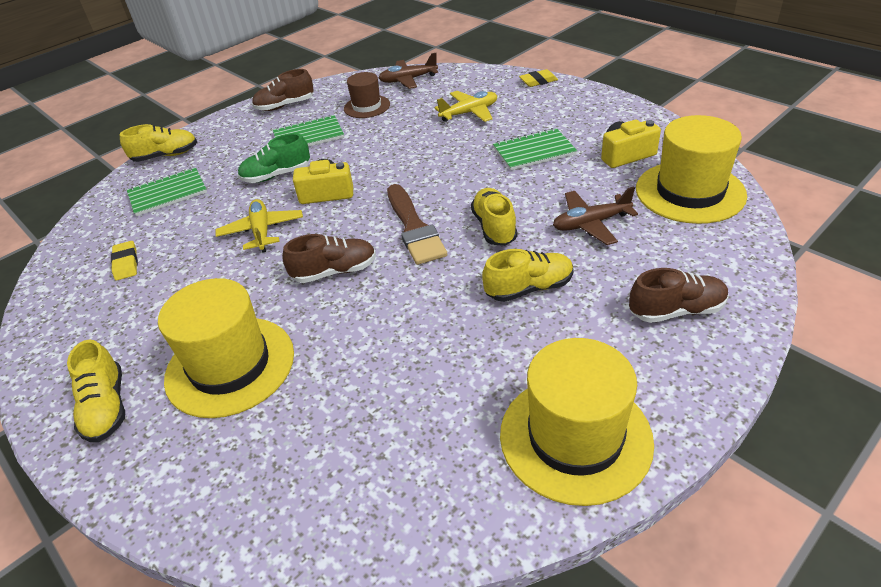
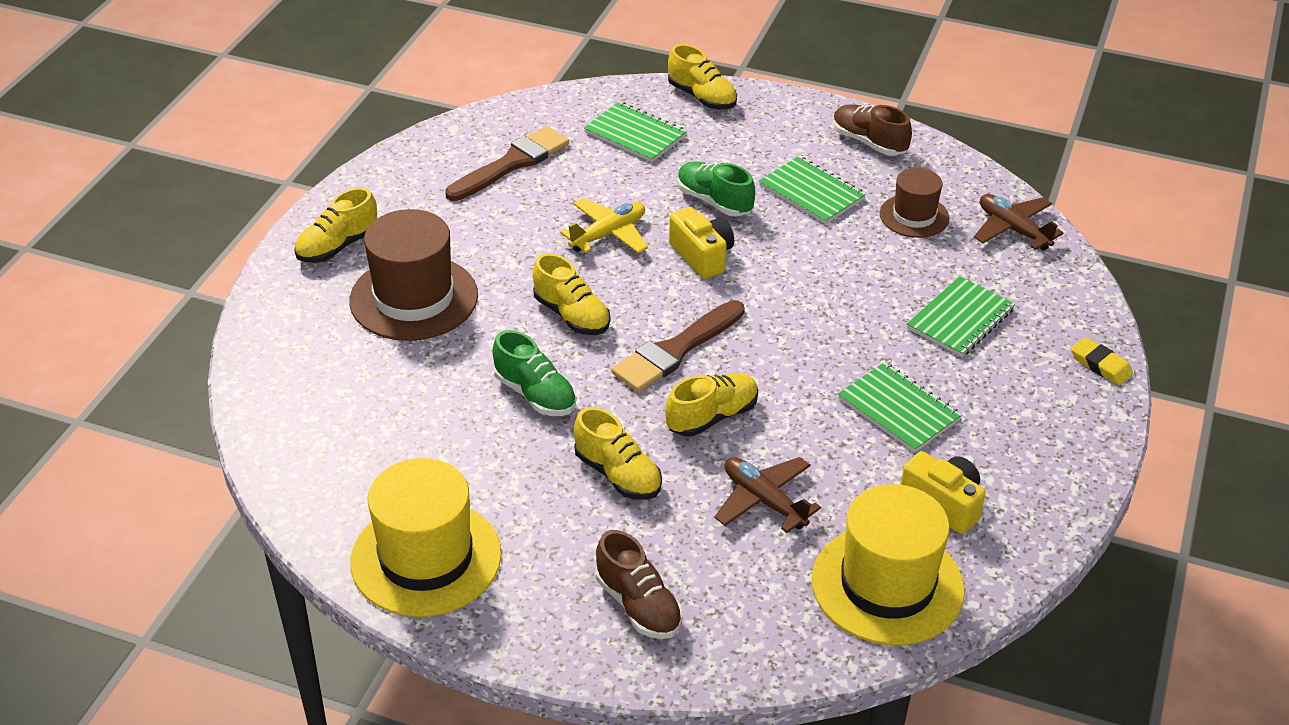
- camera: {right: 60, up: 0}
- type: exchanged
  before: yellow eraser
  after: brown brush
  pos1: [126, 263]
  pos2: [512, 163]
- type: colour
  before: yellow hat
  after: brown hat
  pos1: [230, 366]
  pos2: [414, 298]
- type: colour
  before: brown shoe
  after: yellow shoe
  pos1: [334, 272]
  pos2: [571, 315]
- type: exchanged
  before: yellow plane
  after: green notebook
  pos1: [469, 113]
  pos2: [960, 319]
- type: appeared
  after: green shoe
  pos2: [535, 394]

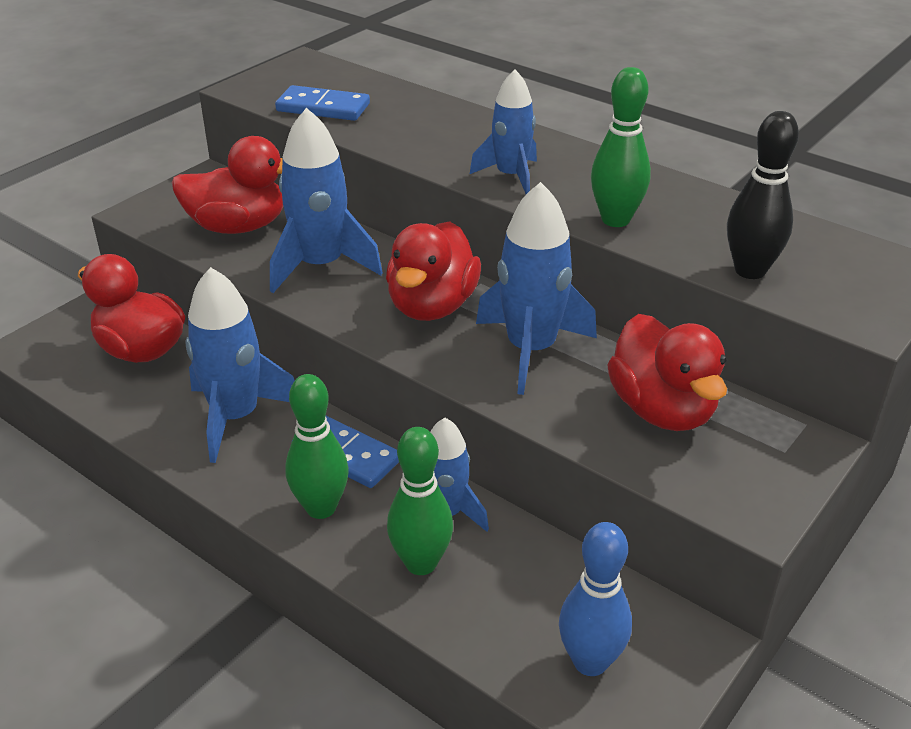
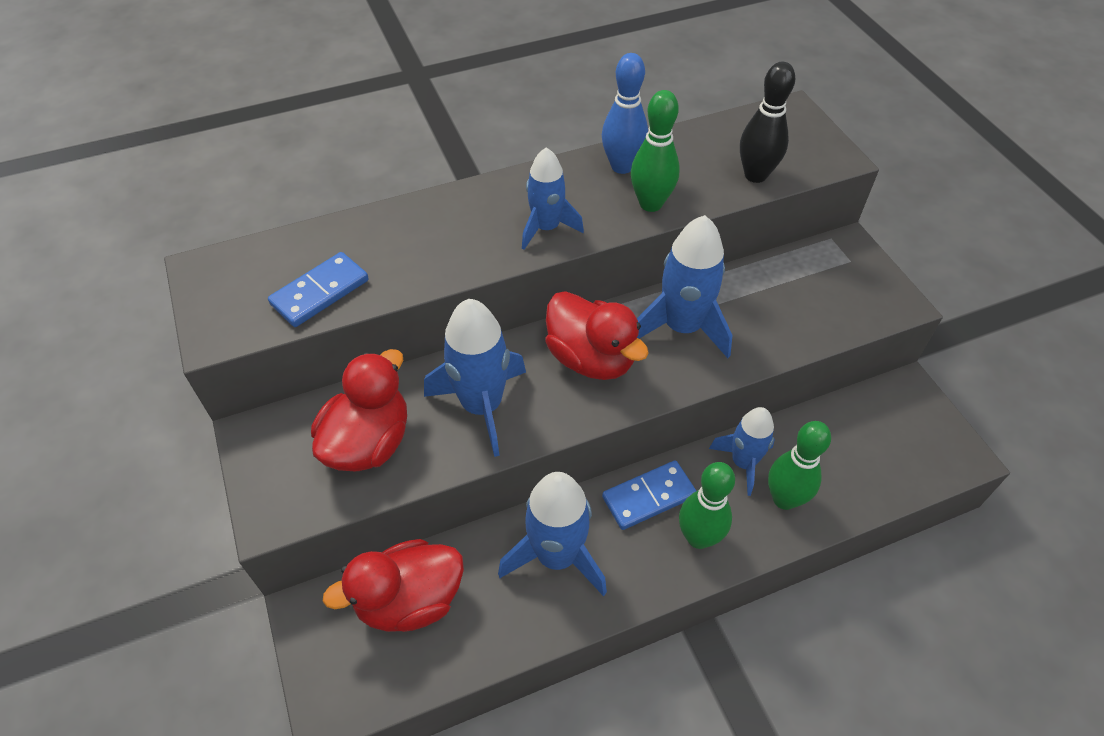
- camera: {right: -60, up: 15}
- type: relocated
  before: blue bowling pin
  pos1: [590, 661]
  pos2: [622, 166]
- type: missing
  before: red duck
  pos1: [662, 410]

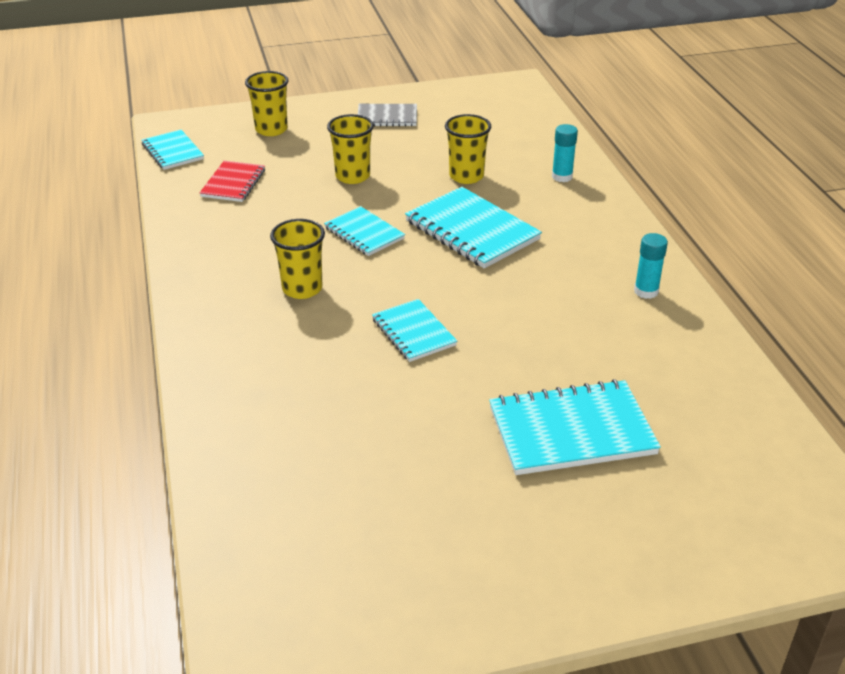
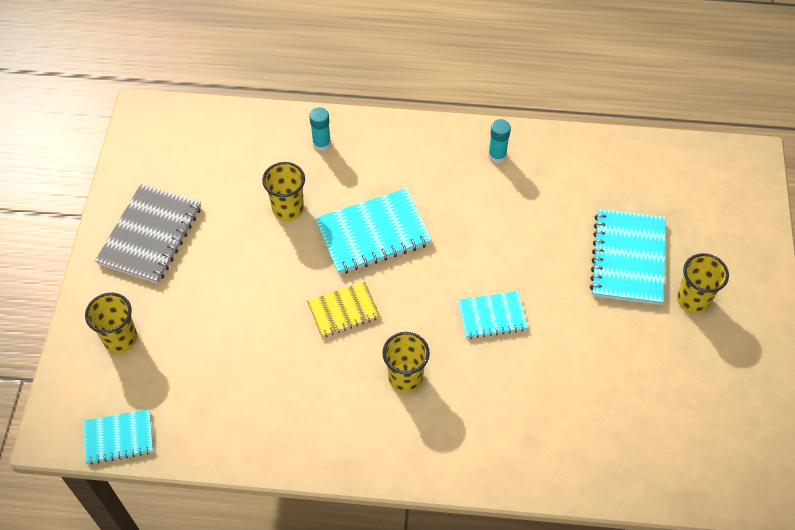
- camera: {right: -70, up: 20}
- type: missing
  before: red notebook
  pos1: [233, 183]
- type: colour
  before: turquoise notebook
  after: yellow notebook
  pos1: [364, 233]
  pos2: [343, 311]
- type: relocated
  before: yellow cup
  pos1: [352, 176]
  pos2: [693, 300]
- type: size
  before: grey notebook
  pos1: [387, 117]
  pos2: [150, 235]
  scale: 1.66

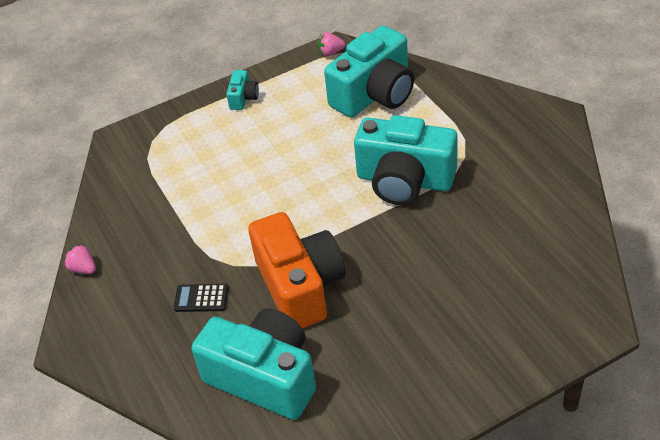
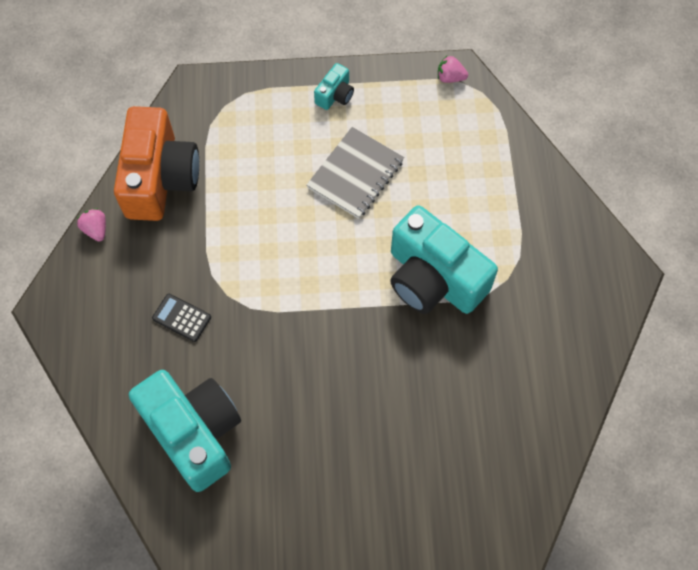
- camera: {right: 20, up: 20}
- type: relocated
  before: orange camera
  pos1: [300, 286]
  pos2: [160, 178]
- type: missing
  before: turquoise camera
  pos1: [375, 94]
- type: appeared
  after: grey notebook
  pos2: [355, 174]

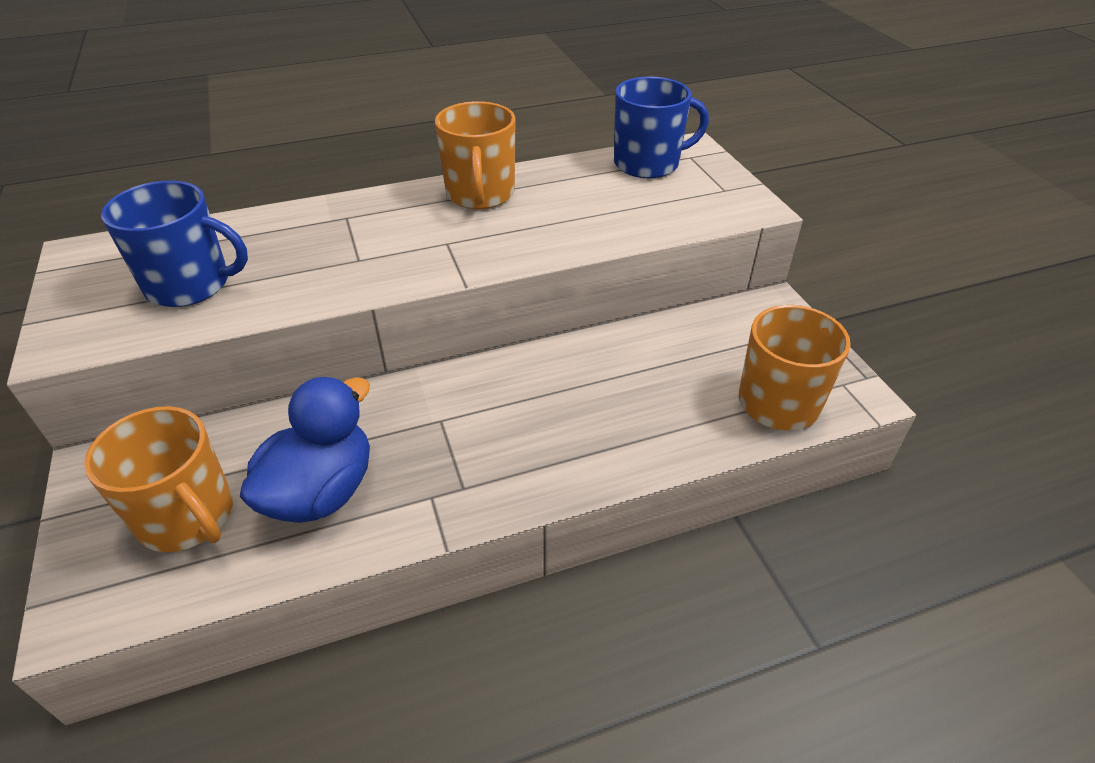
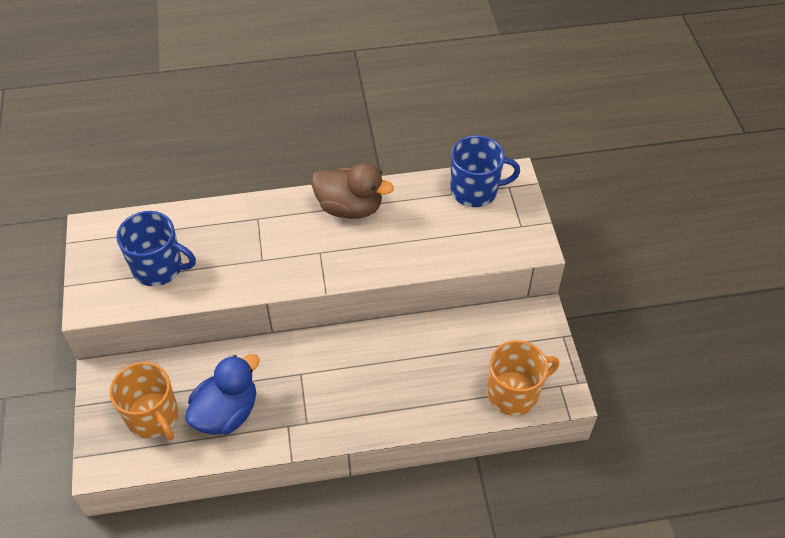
- camera: {right: 10, up: 10}
- type: exchanged
  before: orange mug
  after: brown duck
  pos1: [480, 194]
  pos2: [350, 207]

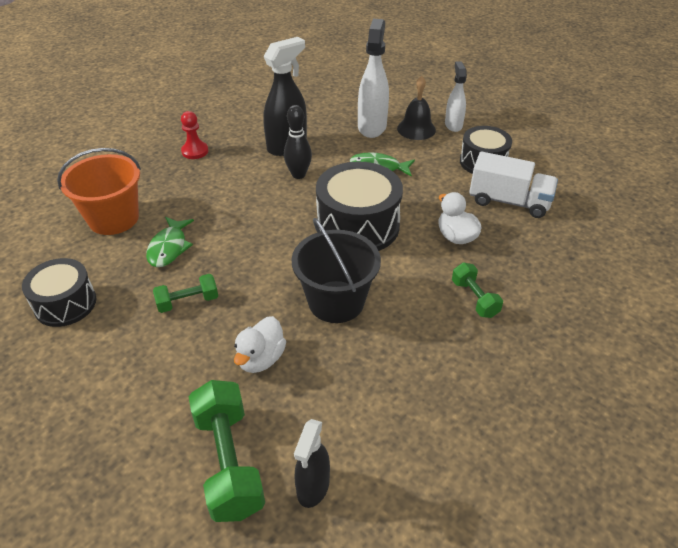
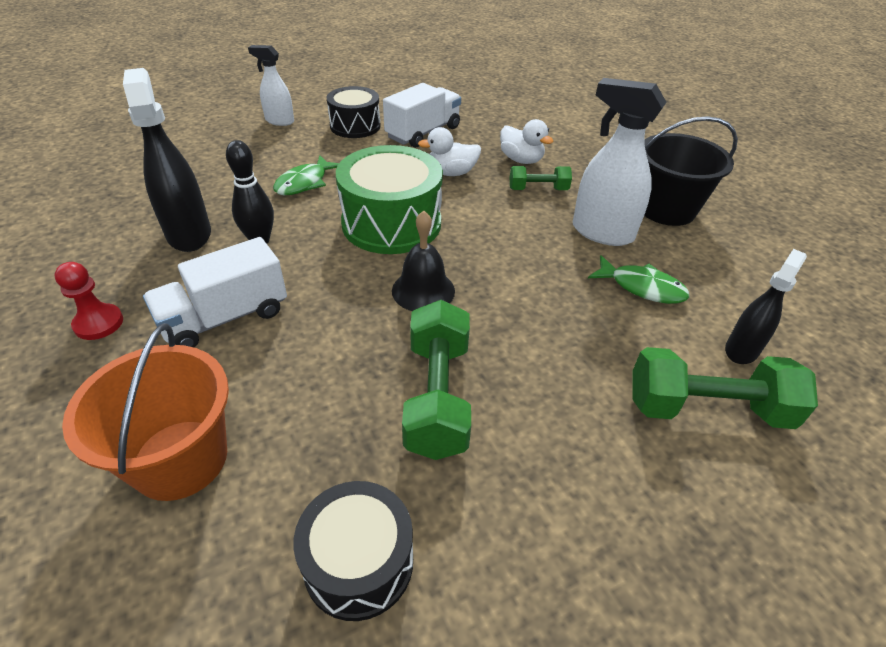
- camera: {right: -70, up: 0}
- type: relocated
  before: green fish
  pos1: [169, 248]
  pos2: [642, 287]
- type: size
  before: green dumbbell
  pos1: [188, 302]
  pos2: [437, 396]
  scale: 1.75
- type: relocated
  before: white duck
  pos1: [261, 359]
  pos2: [521, 160]
- type: relocated
  before: black bucket
  pos1: [336, 302]
  pos2: [666, 209]
- type: spun
  before: black spray bottle
  pos1: [313, 487]
  pos2: [741, 350]
  turn: -90
- type: colour
  before: black drum
  after: green drum
  pos1: [358, 226]
  pos2: [391, 223]
- type: relocated
  before: white spray bottle
  pos1: [372, 127]
  pos2: [601, 232]
- type: relocated
  before: black bell
  pos1: [416, 129]
  pos2: [423, 290]
- type: appeared
  after: white truck
  pos2: [225, 317]

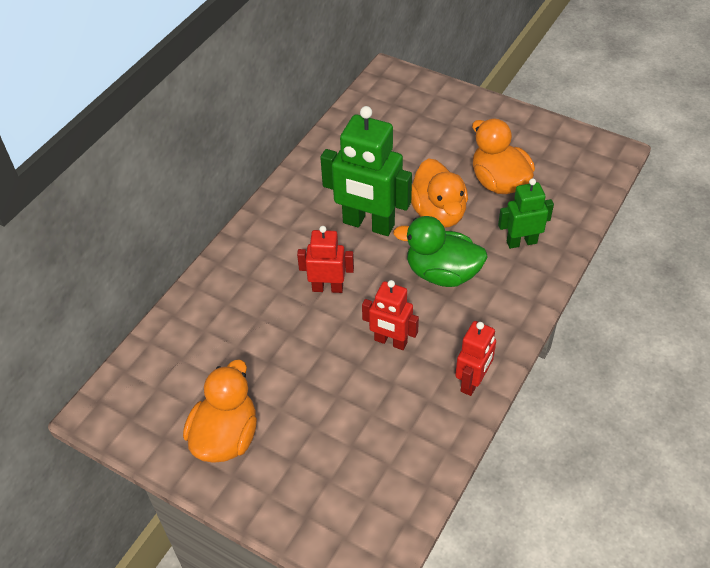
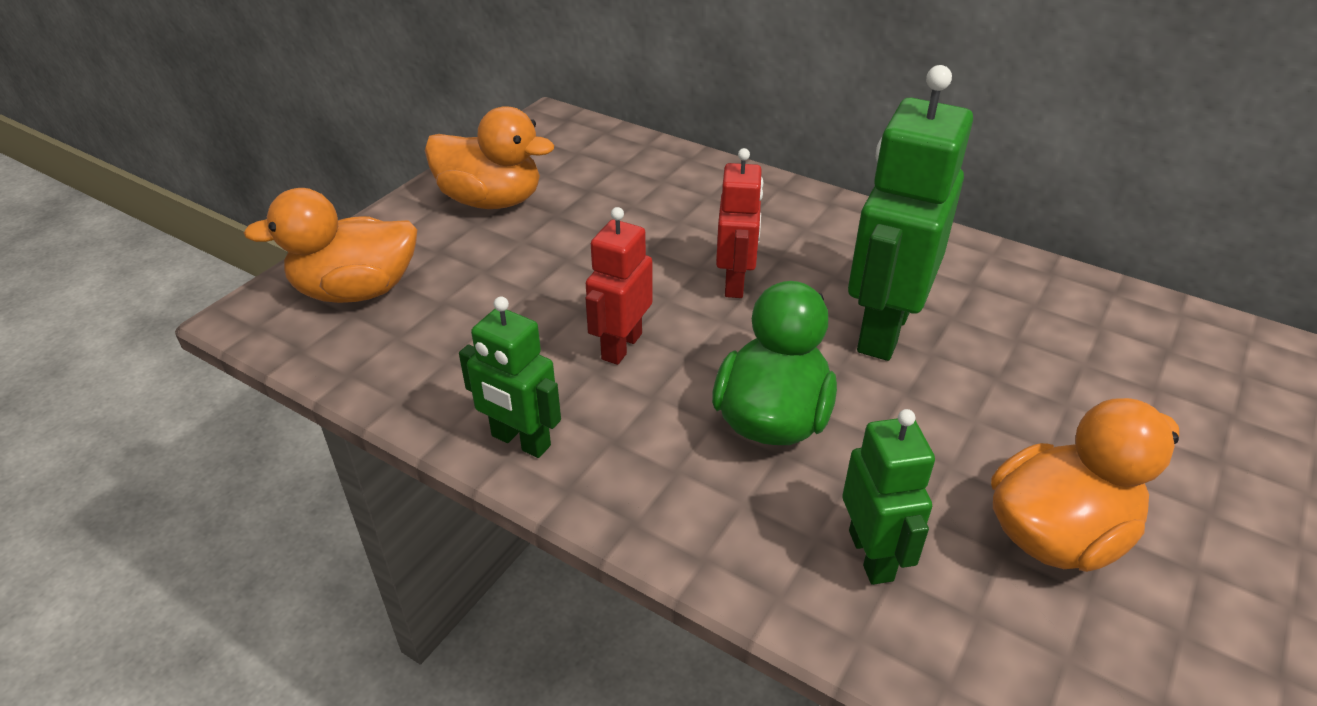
- camera: {right: 90, up: -10}
- type: relocated
  before: orange duck
  pos1: [438, 213]
  pos2: [356, 291]
- type: colour
  before: red robot
  after: green robot
  pos1: [472, 382]
  pos2: [520, 441]

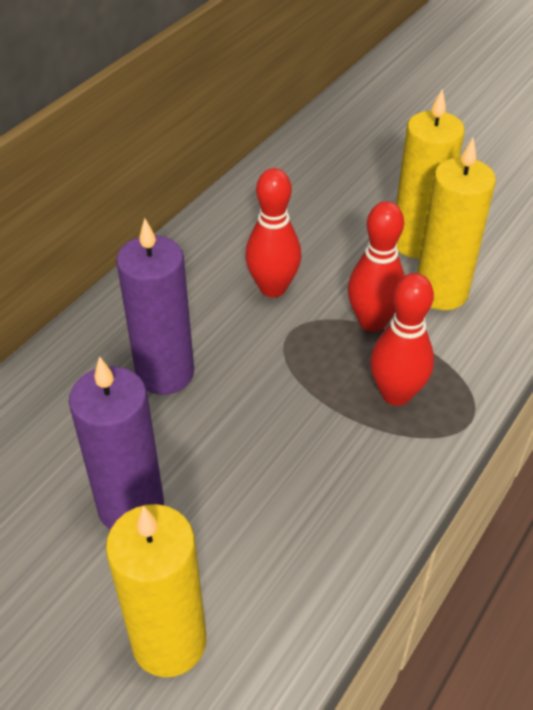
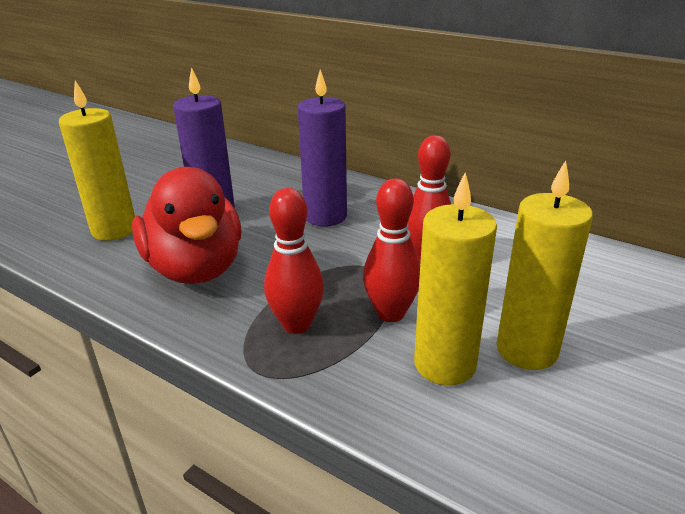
- camera: {right: 90, up: -15}
- type: appeared
  after: red duck
  pos2: [196, 268]

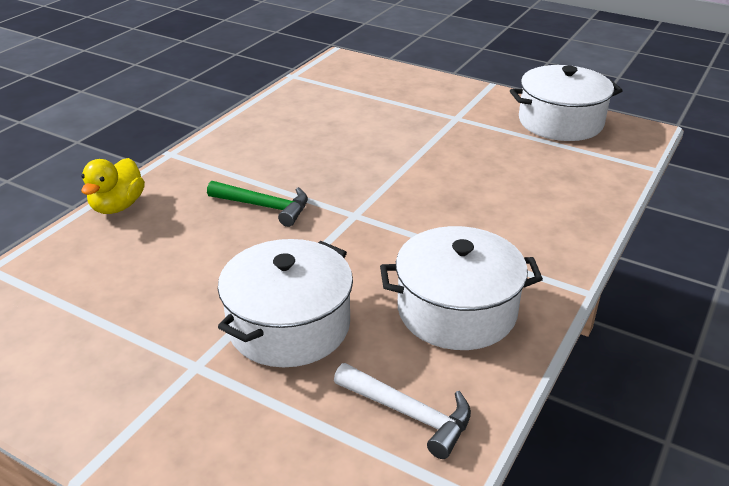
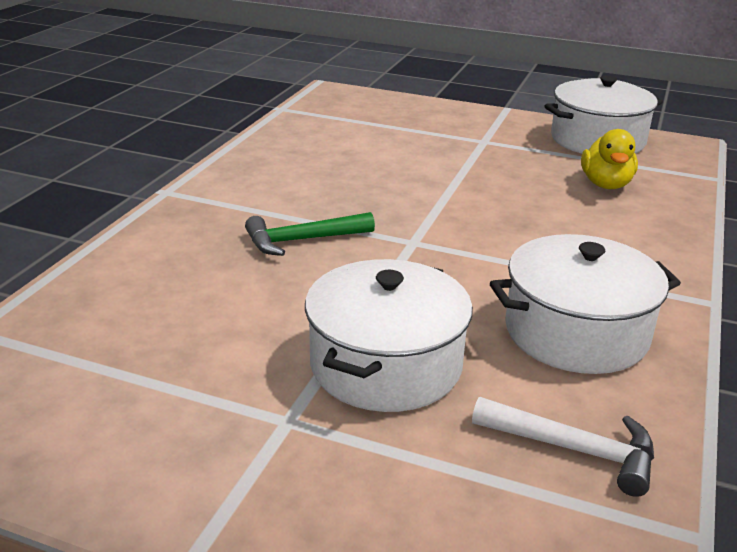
- camera: {right: -10, up: -5}
- type: relocated
  before: yellow duck
  pos1: [118, 206]
  pos2: [606, 184]
- type: spun
  before: green hammer
  pos1: [264, 207]
  pos2: [302, 240]
  turn: 150

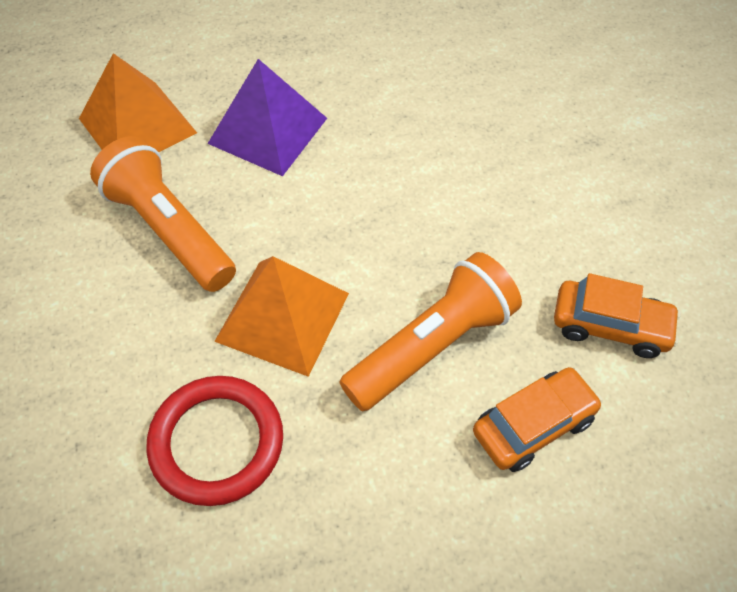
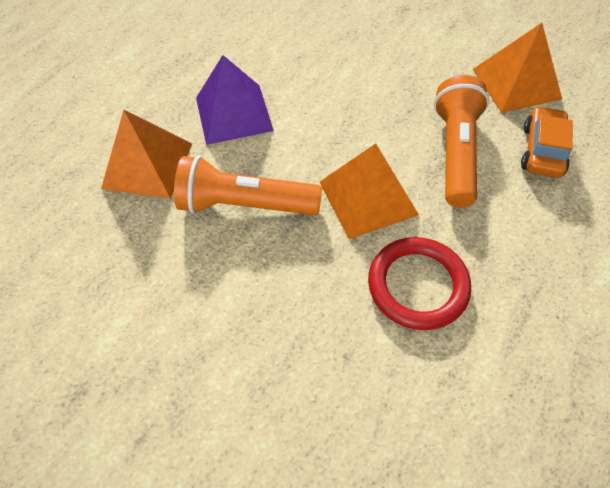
- camera: {right: -40, up: 0}
- type: exchanged
  before: orange car
  after: orange pyramid
  pos1: [610, 326]
  pos2: [516, 83]

